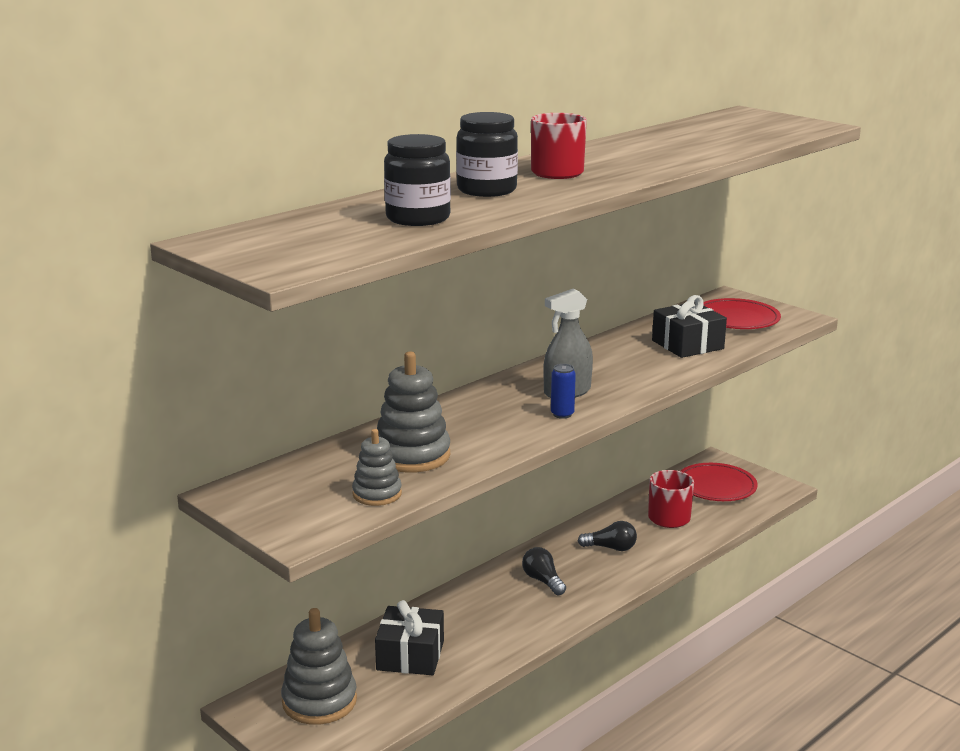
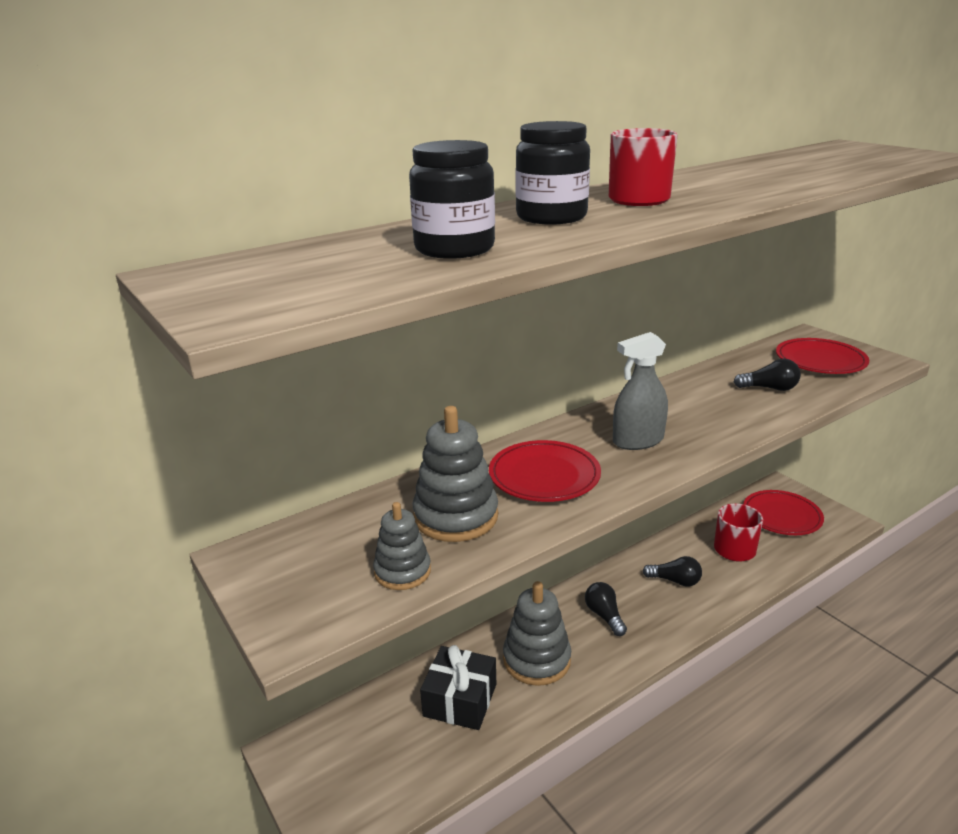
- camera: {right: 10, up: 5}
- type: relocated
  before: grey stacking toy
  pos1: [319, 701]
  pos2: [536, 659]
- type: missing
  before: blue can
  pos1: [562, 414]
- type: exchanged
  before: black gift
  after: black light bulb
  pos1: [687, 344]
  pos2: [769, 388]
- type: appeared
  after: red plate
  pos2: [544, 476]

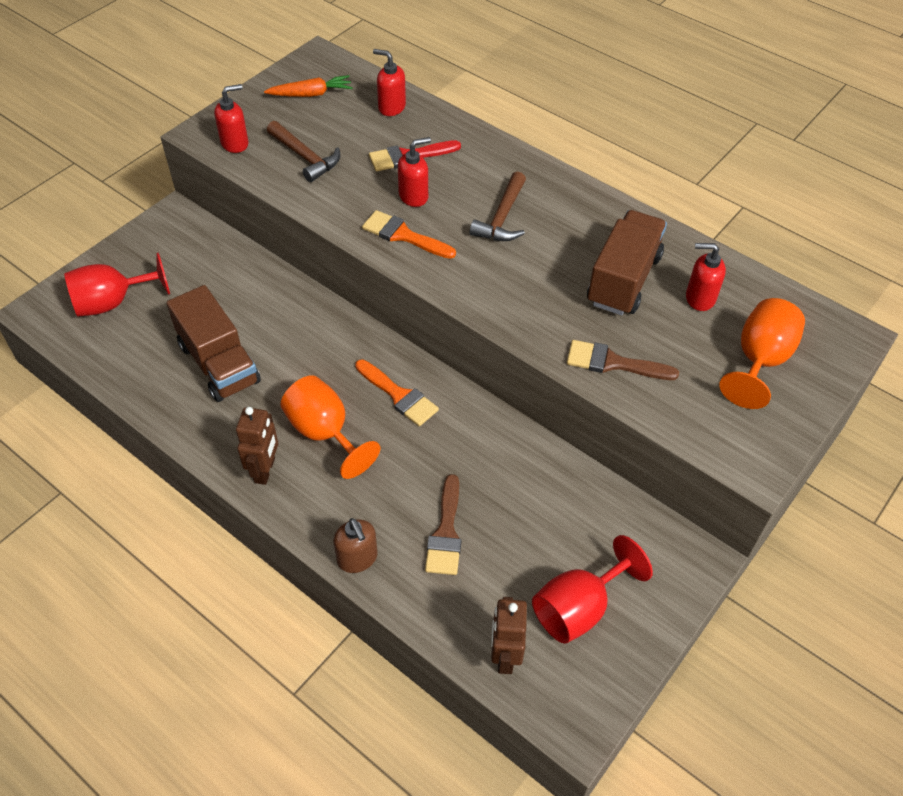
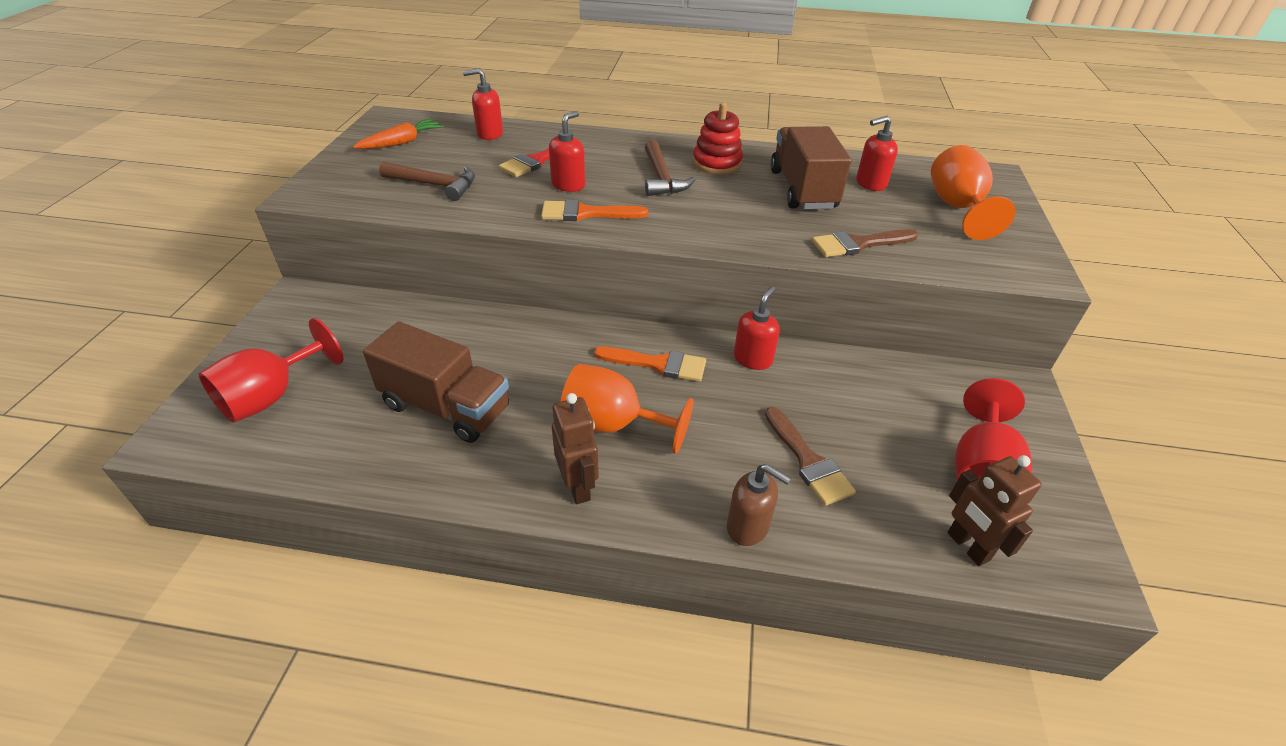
- camera: {right: -30, up: -10}
- type: relocated
  before: red soap dispenser
  pos1: [235, 143]
  pos2: [753, 359]
- type: appeared
  after: red stacking toy
  pos2: [717, 163]

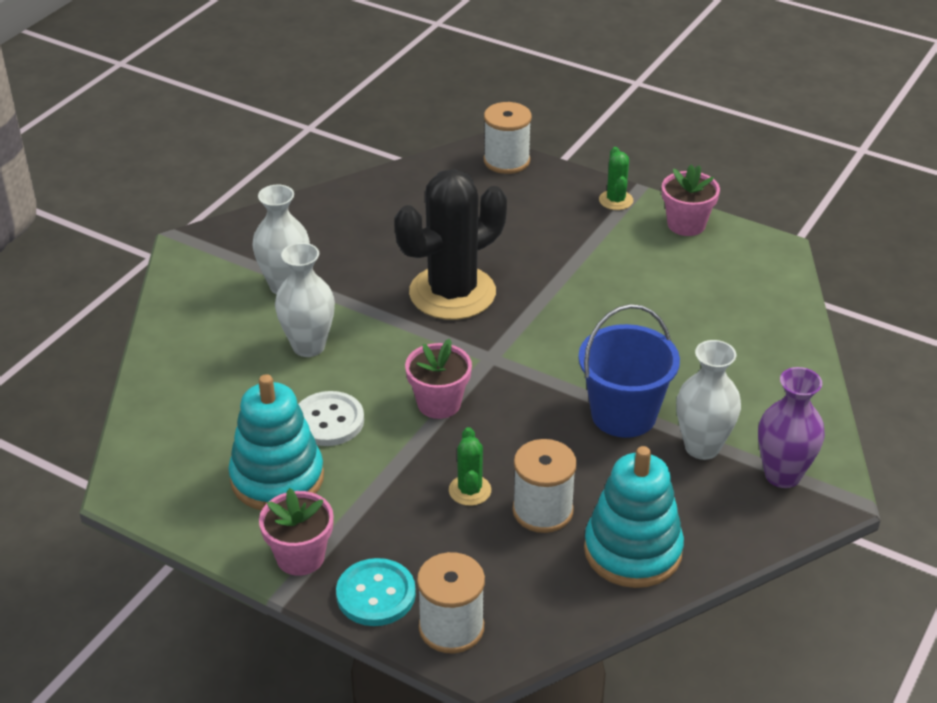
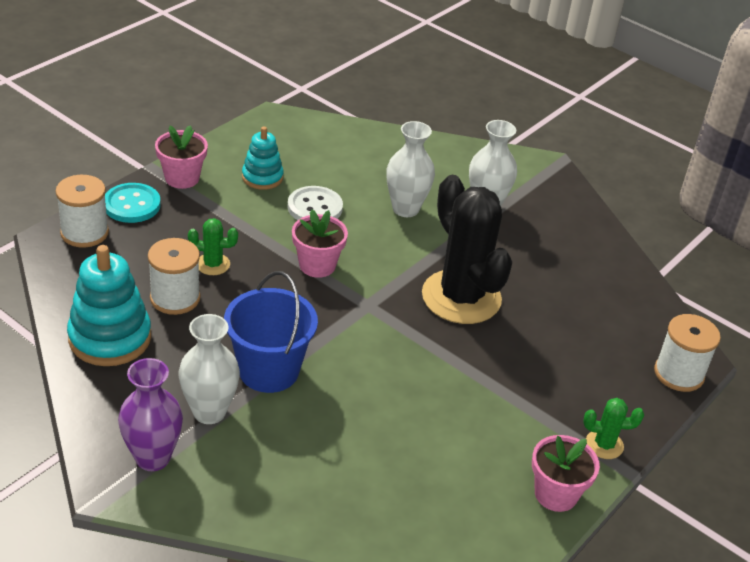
- camera: {right: 95, up: 0}
- type: size
  before: turquoise stacking toy
  pos1: [277, 478]
  pos2: [262, 177]
  scale: 0.6

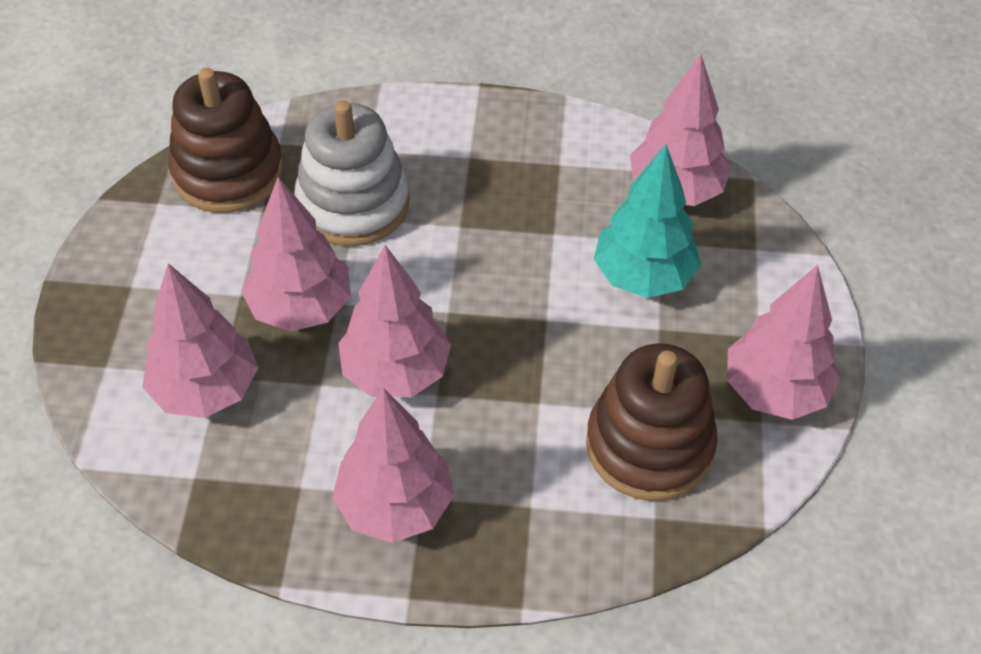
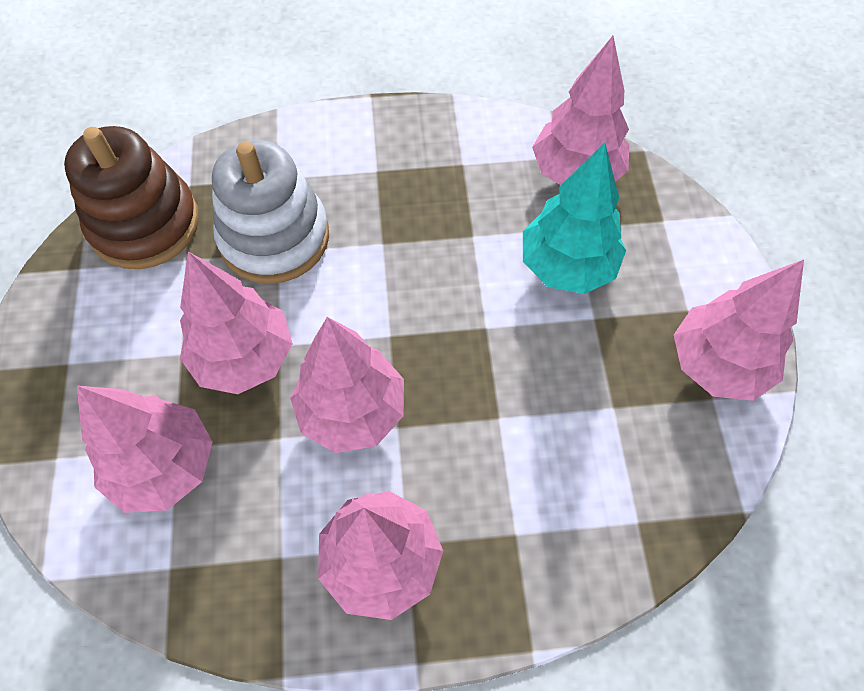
- camera: {right: -10, up: 10}
- type: missing
  before: brown stacking toy
  pos1: [649, 445]

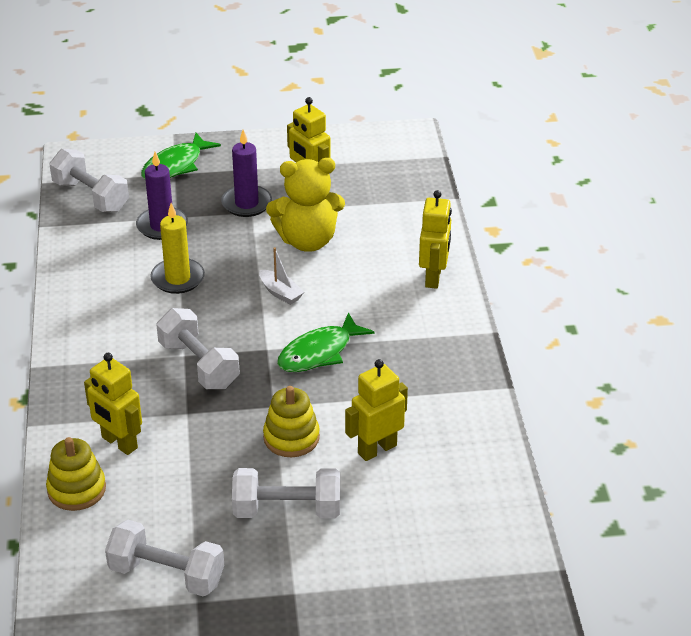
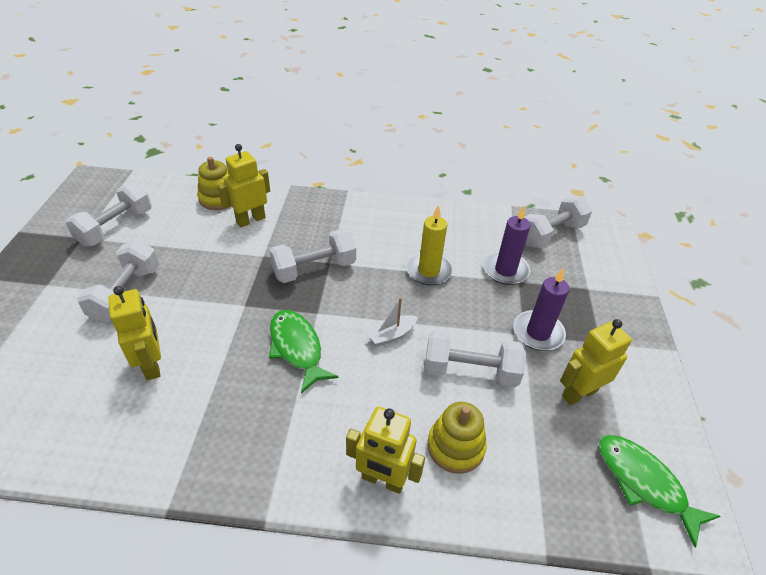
- camera: {right: 100, up: 5}
- type: relocated
  before: green fish
  pos1: [175, 165]
  pos2: [643, 483]
- type: relocated
  before: yellow stacking toy
  pos1: [291, 437]
  pos2: [455, 446]
- type: exchanged
  before: yellow teddy bear
  after: white dumbbell
  pos1: [307, 241]
  pos2: [470, 371]

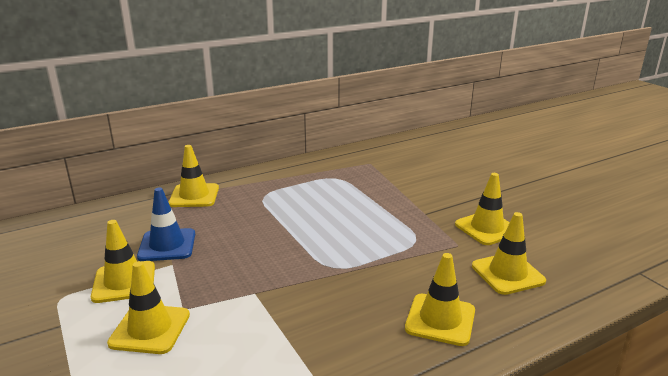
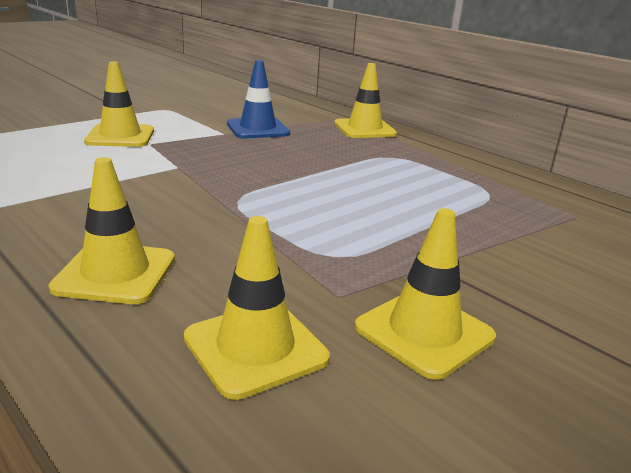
- camera: {right: 75, up: 0}
- type: missing
  before: yellow traffic cone
  pos1: [124, 282]

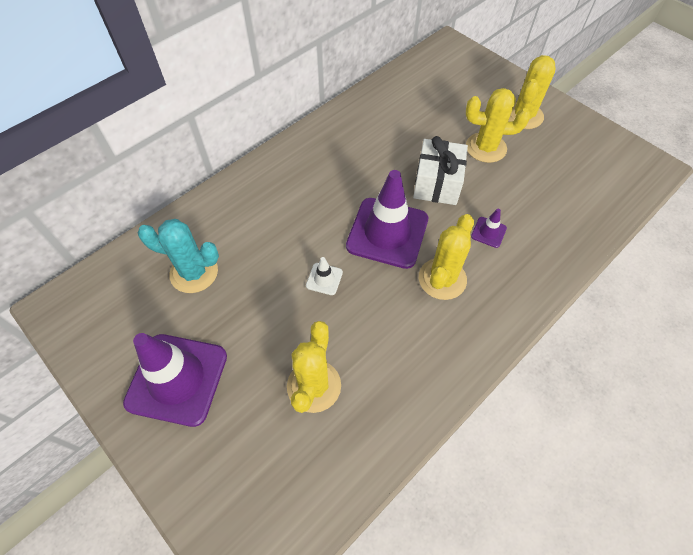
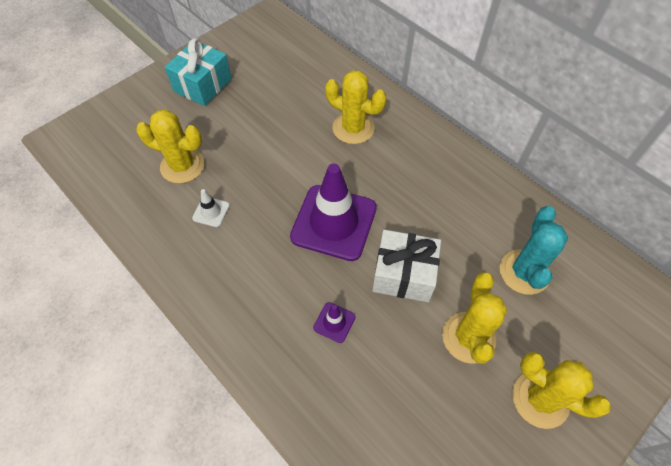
- camera: {right: 90, up: 0}
- type: exchanged
  before: purple traffic cone
  after: turquoise gift
  pos1: [177, 379]
  pos2: [203, 85]
- type: relocated
  before: turquoise cactus
  pos1: [194, 272]
  pos2: [524, 272]
- type: relocated
  before: white traffic cone
  pos1: [324, 279]
  pos2: [211, 212]
- type: relocated
  before: yellow cactus
  pos1: [442, 279]
  pos2: [353, 128]

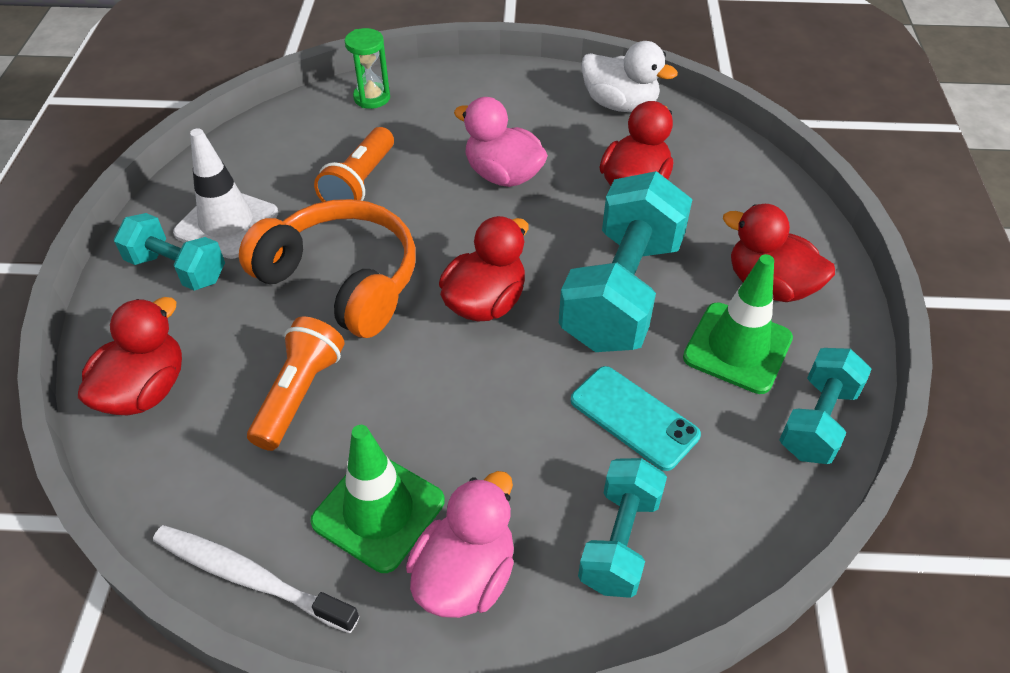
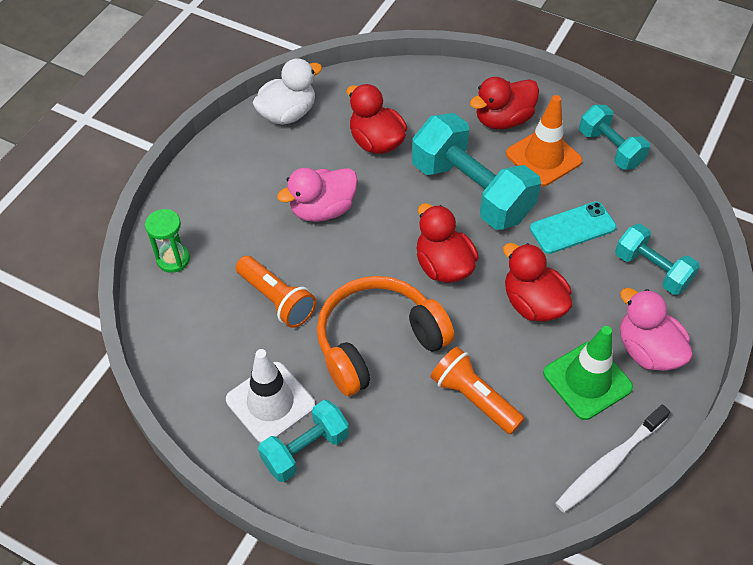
- camera: {right: -65, up: 5}
- type: relocated
  before: red duck
  pos1: [145, 390]
  pos2: [533, 303]
- type: colour
  before: green traffic cone
  after: orange traffic cone
  pos1: [737, 348]
  pos2: [543, 157]

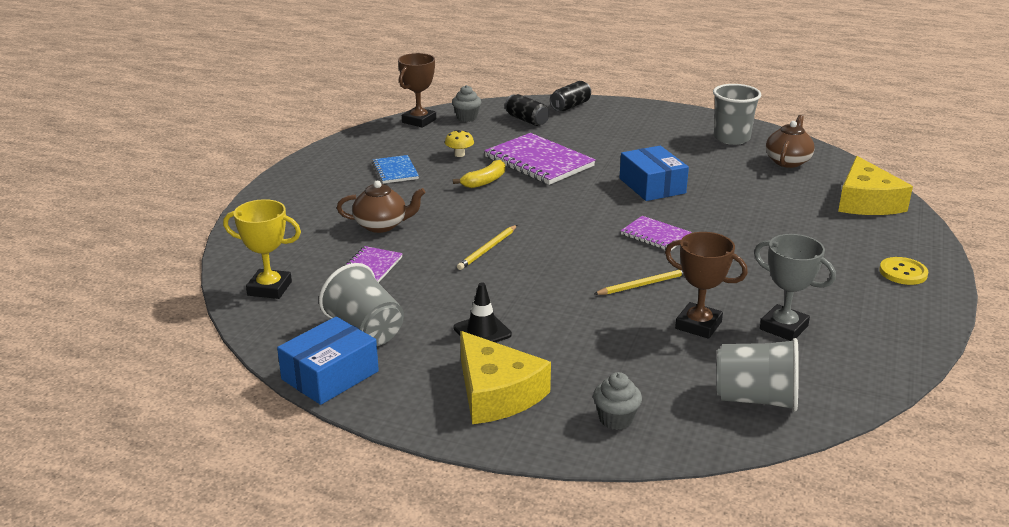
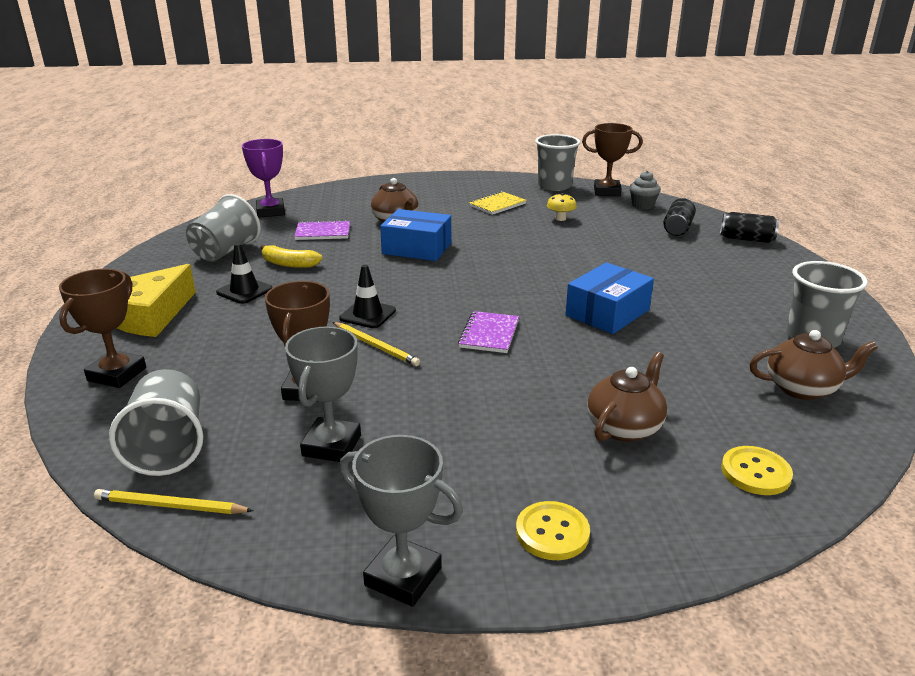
- camera: {right: 65, up: 0}
- type: colour
  before: yellow trophy
  after: purple trophy
  pos1: [269, 288]
  pos2: [270, 212]
- type: relocated
  before: blue box
  pos1: [330, 375]
  pos2: [417, 248]
- type: colour
  before: blue notebook
  after: yellow notebook
  pos1: [395, 171]
  pos2: [497, 205]
- type: relocated
  before: yellow banana
  pos1: [484, 181]
  pos2: [289, 264]
- type: relocated
  before: yellow pencil
  pos1: [488, 249]
  pos2: [171, 506]
- type: missing
  before: purple notebook
  pos1: [539, 162]
- type: exchanged
  before: grey cupcake
  after: brown trophy
  pos1: [615, 419]
  pos2: [117, 374]
- type: exchanged
  before: yellow cheese
  after: yellow button
  pos1: [866, 202]
  pos2: [755, 472]
- type: appeared
  after: black traffic cone
  pos2: [367, 314]
- type: appeared
  after: grey trophy
  pos2: [403, 577]
- type: appeared
  after: grey cup
  pos2: [554, 186]
- type: appeared
  after: brown teapot
  pos2: [625, 427]

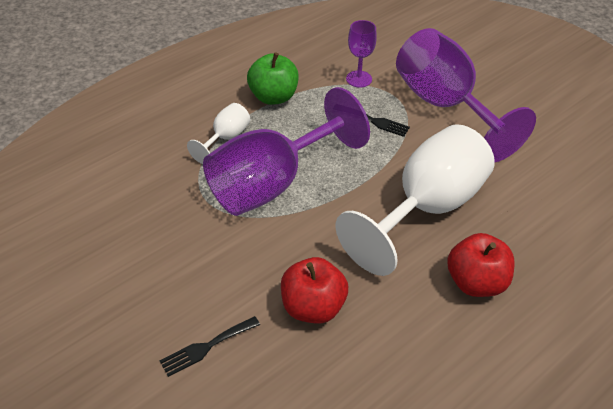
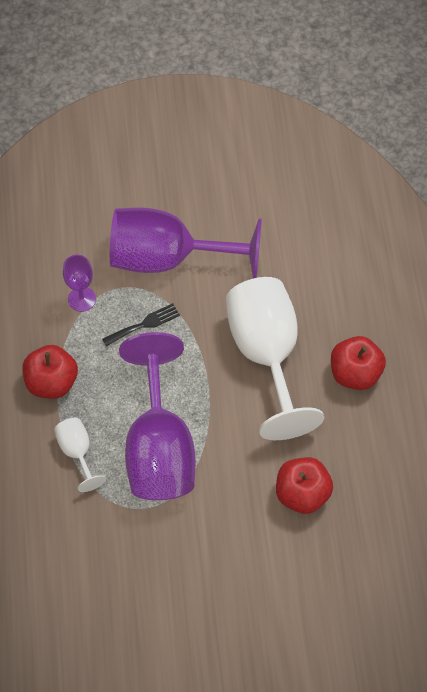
- camera: {right: -55, up: 15}
- type: missing
  before: black fork
  pos1: [206, 347]
- type: colour
  before: green apple
  after: red apple
  pos1: [273, 97]
  pos2: [52, 382]

